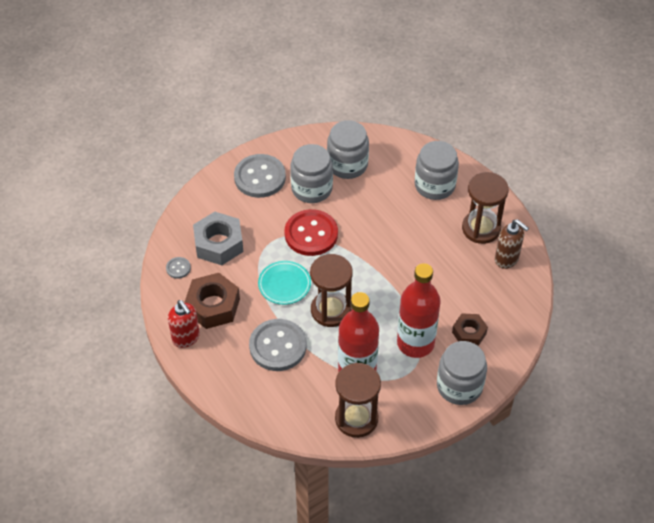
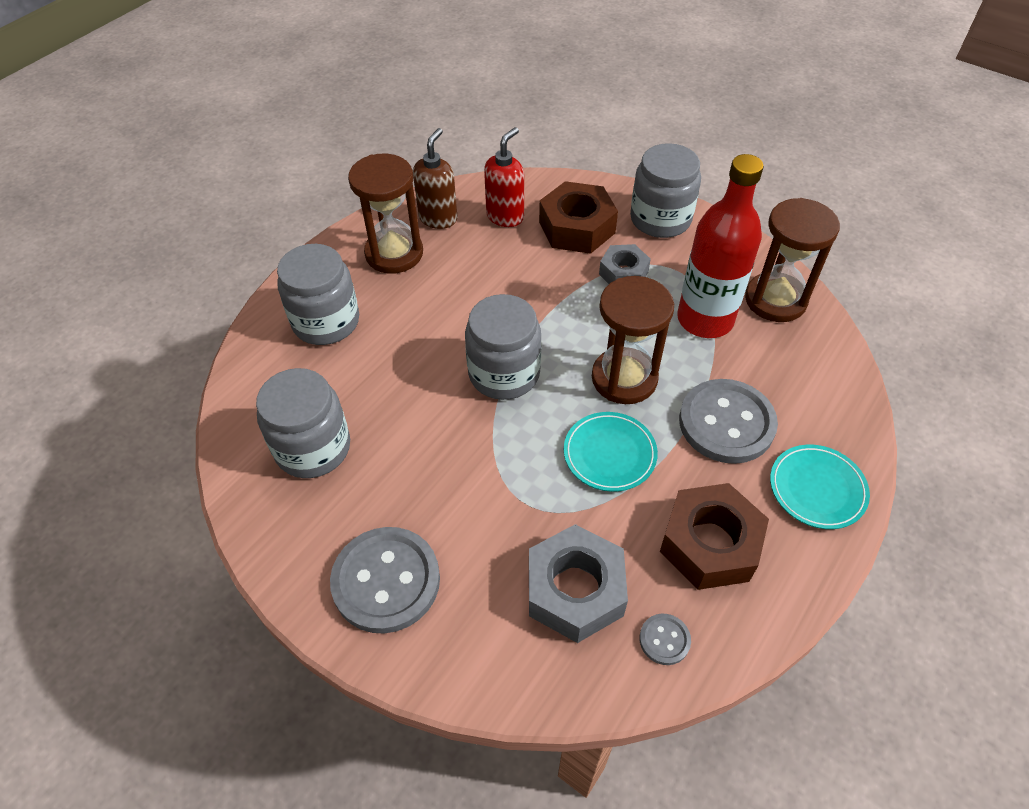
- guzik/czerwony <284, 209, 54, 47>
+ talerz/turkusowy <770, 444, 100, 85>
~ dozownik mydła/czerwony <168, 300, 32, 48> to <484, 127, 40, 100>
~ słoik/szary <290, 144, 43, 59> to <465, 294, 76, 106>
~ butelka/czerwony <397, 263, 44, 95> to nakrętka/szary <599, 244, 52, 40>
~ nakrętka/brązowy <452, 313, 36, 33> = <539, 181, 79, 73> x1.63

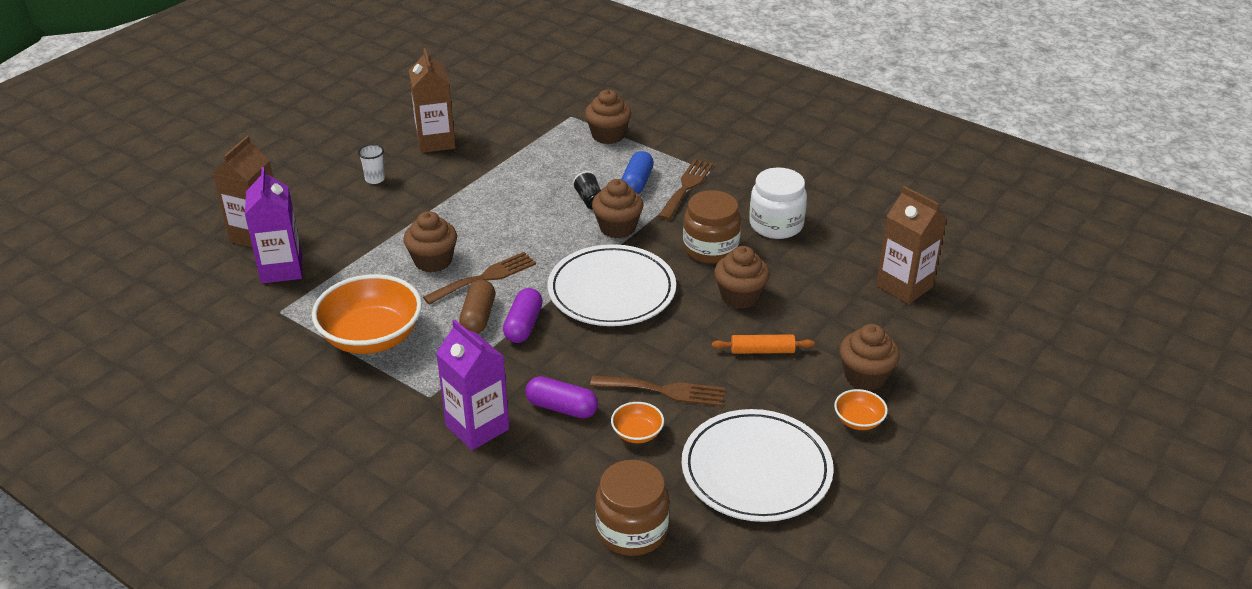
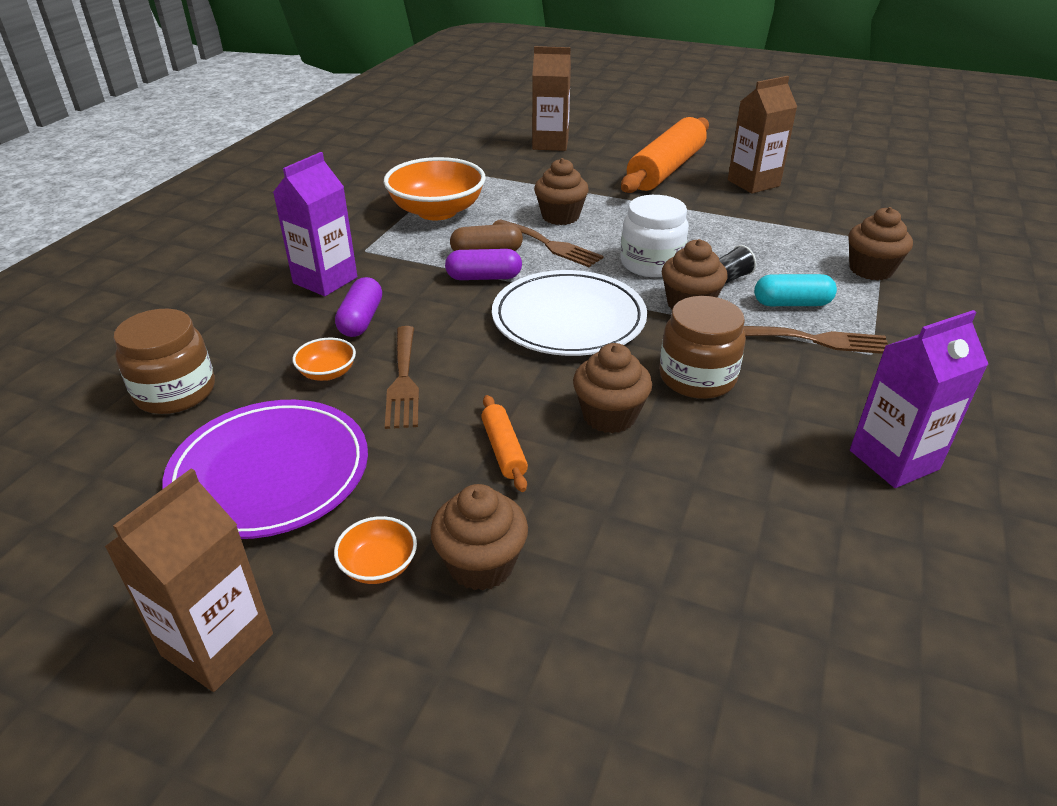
~ karton mleka/fioletowy <245, 167, 57, 116> to <850, 310, 138, 178>
~ słoik/biały <749, 168, 58, 71> to <620, 195, 69, 82>
~ karton mleka/brązowy <876, 186, 71, 118> to <104, 469, 169, 223>
~ szklanka/biały <358, 144, 27, 40> to wałek do ciasta/pomarańczowy <621, 117, 88, 76>
~ kapsułka/niebieski <621, 151, 33, 43> to kapsułka/turkusowy <754, 274, 83, 32>
~ talerz/biały <682, 409, 152, 113> to talerz/fioletowy <162, 400, 206, 139>

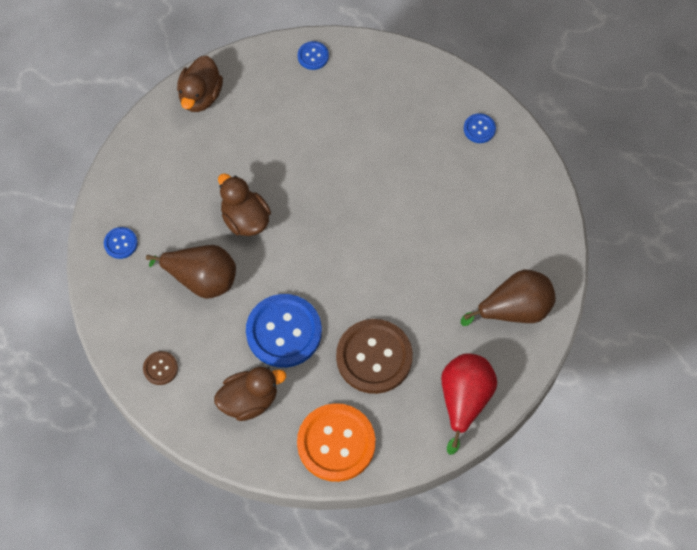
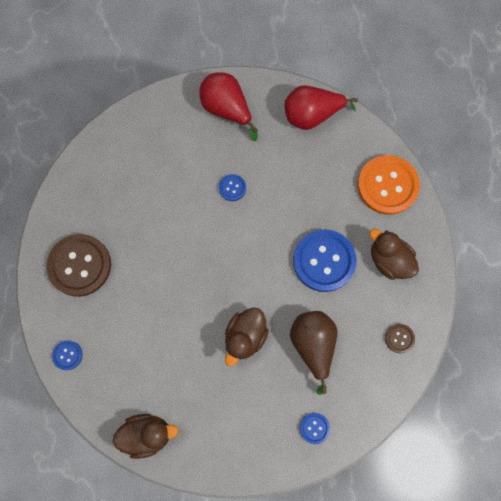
~ guzik/brązowy <336, 319, 77, 75> to <46, 234, 65, 63>
~ guzik/niebieski <464, 113, 32, 30> to <219, 174, 27, 27>
~ gruszka/brązowy <461, 270, 95, 56> to gruszka/czerwony <199, 72, 59, 69>

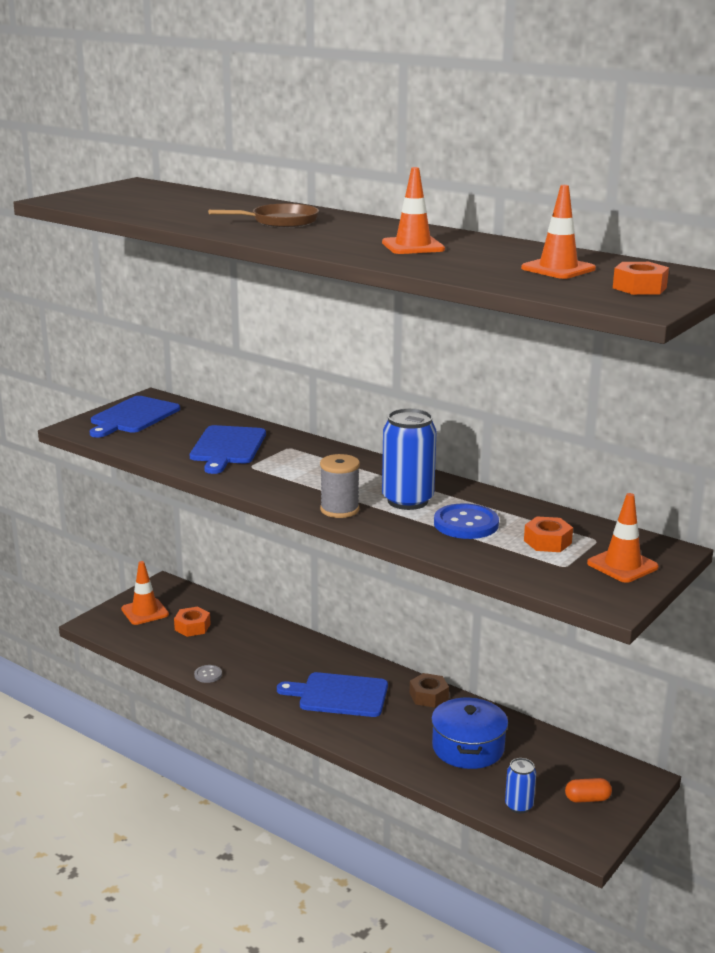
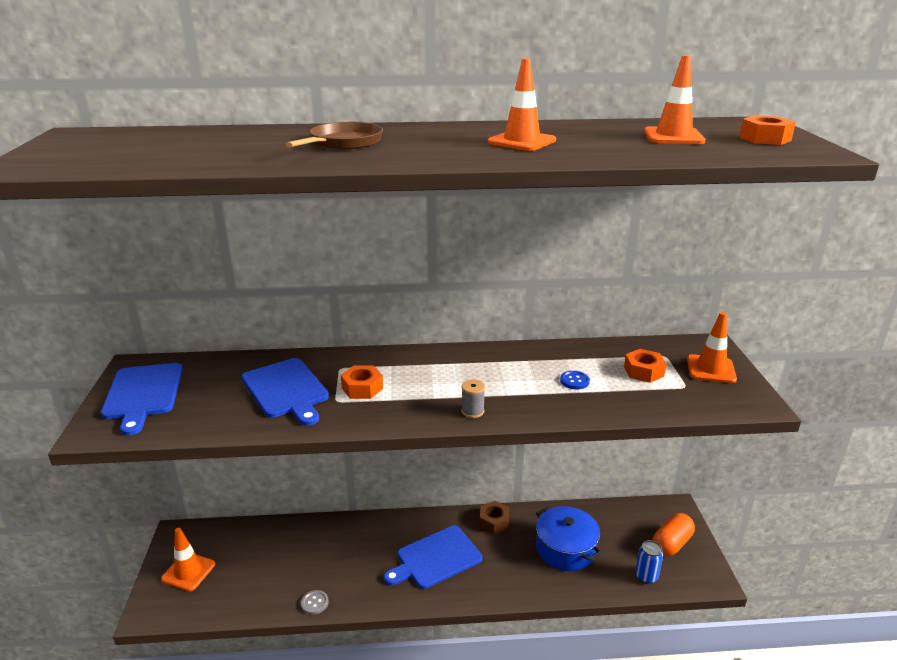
- puszka/niebieski <382, 408, 55, 102>
~ nakrętka/pomarańczowy <174, 606, 36, 31> to <341, 365, 42, 34>
~ szpulka/szary <320, 454, 40, 64> = <461, 379, 24, 39> x0.61
~ guzik/niebieski <434, 503, 65, 36> = <560, 371, 30, 18> x0.51
~ kapsułka/pomarańczowy <565, 778, 47, 25> = <653, 513, 42, 43> x1.54

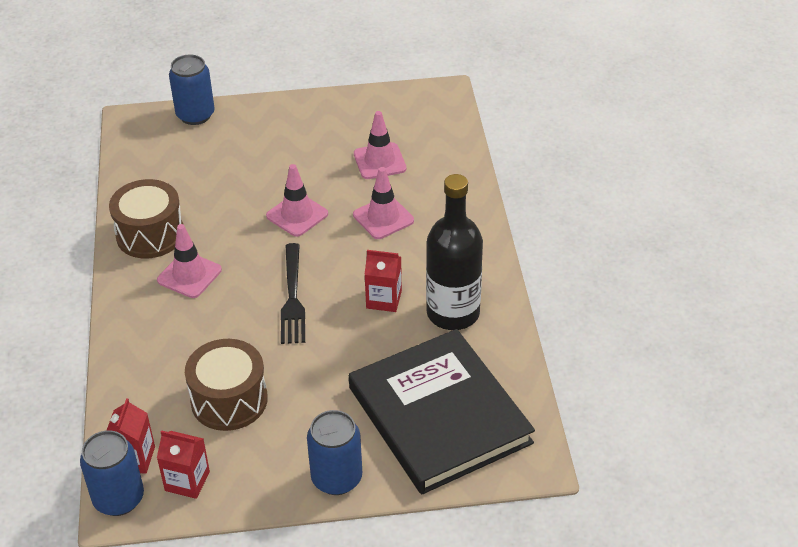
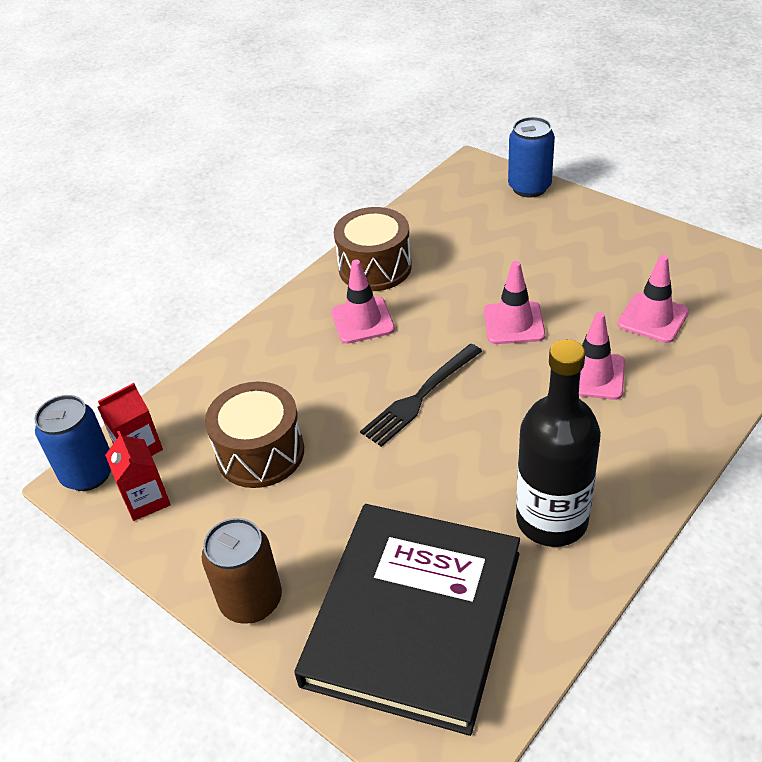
- karton mleka/czerwony <364, 250, 38, 62>
~ puszka/niebieski <307, 410, 55, 85> to puszka/brązowy <202, 518, 80, 106>

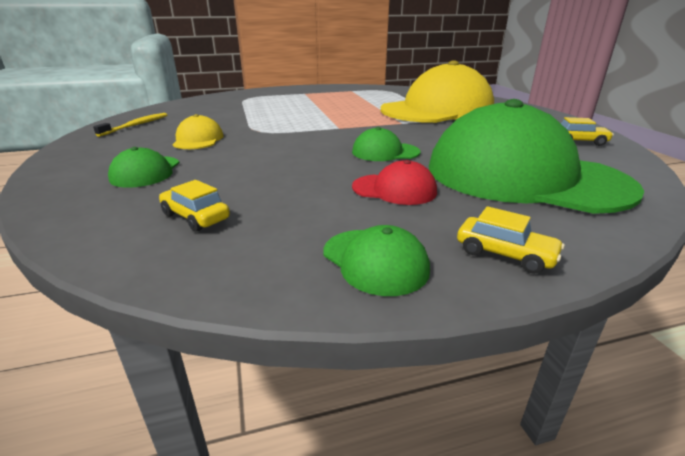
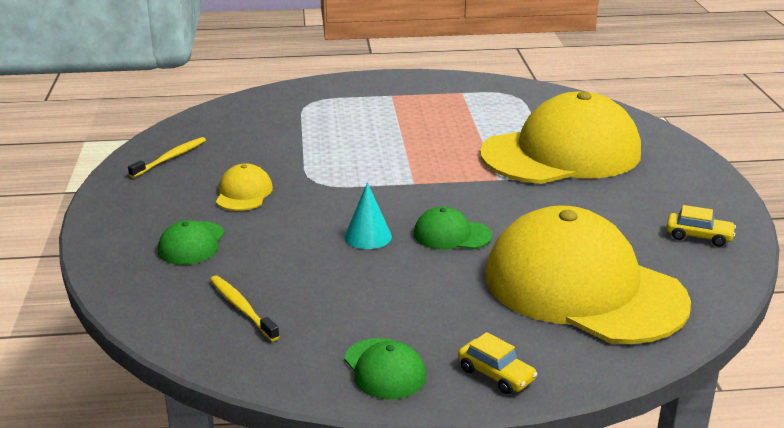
- czapka/czerwony <352, 160, 85, 45>
+ stożek/turkusowy <344, 182, 48, 67>
~ samochód/żółty <159, 180, 71, 52> to szczoteczka do zębów/żółty <210, 275, 70, 66>
~ czapka/zielony <429, 99, 215, 115> to czapka/żółty <485, 205, 206, 139>

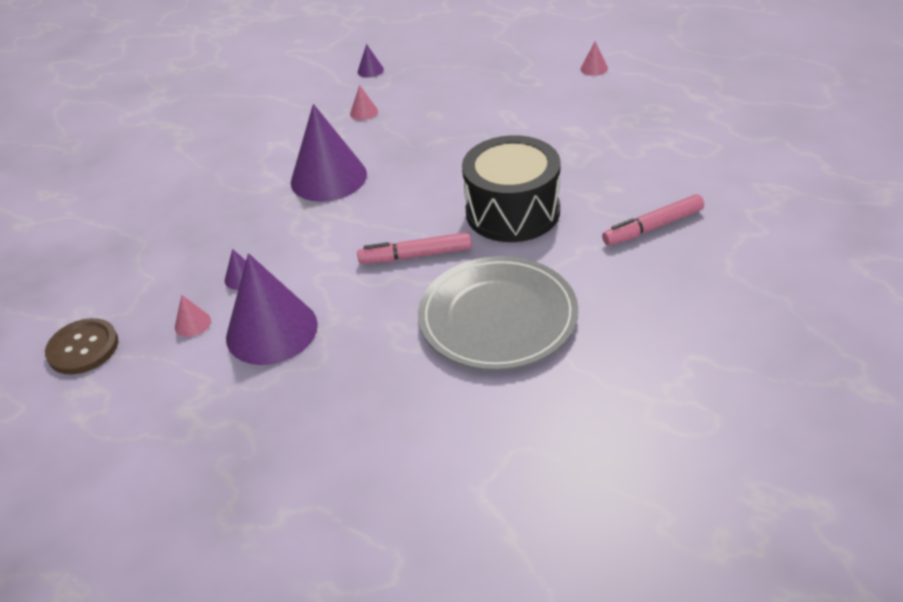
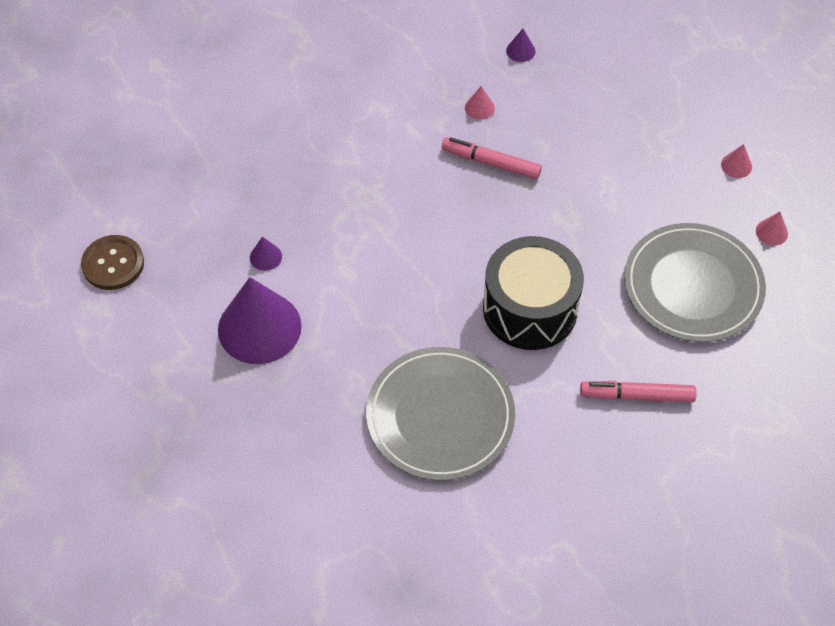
- stożek/fioletowy <291, 104, 76, 98>
+ talerz/szary <624, 223, 142, 119>
~ stożek/różowy <175, 295, 36, 42> to <756, 212, 32, 34>
~ flamaster/różowy <357, 232, 115, 32> to <442, 137, 100, 42>

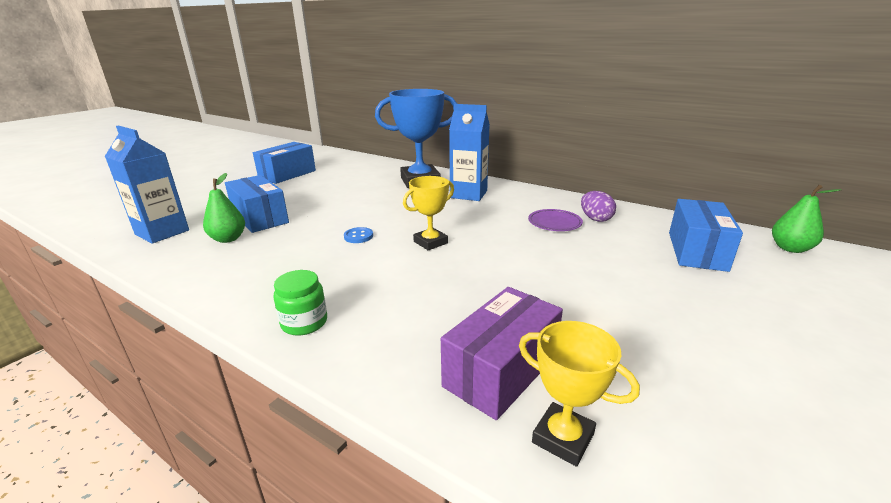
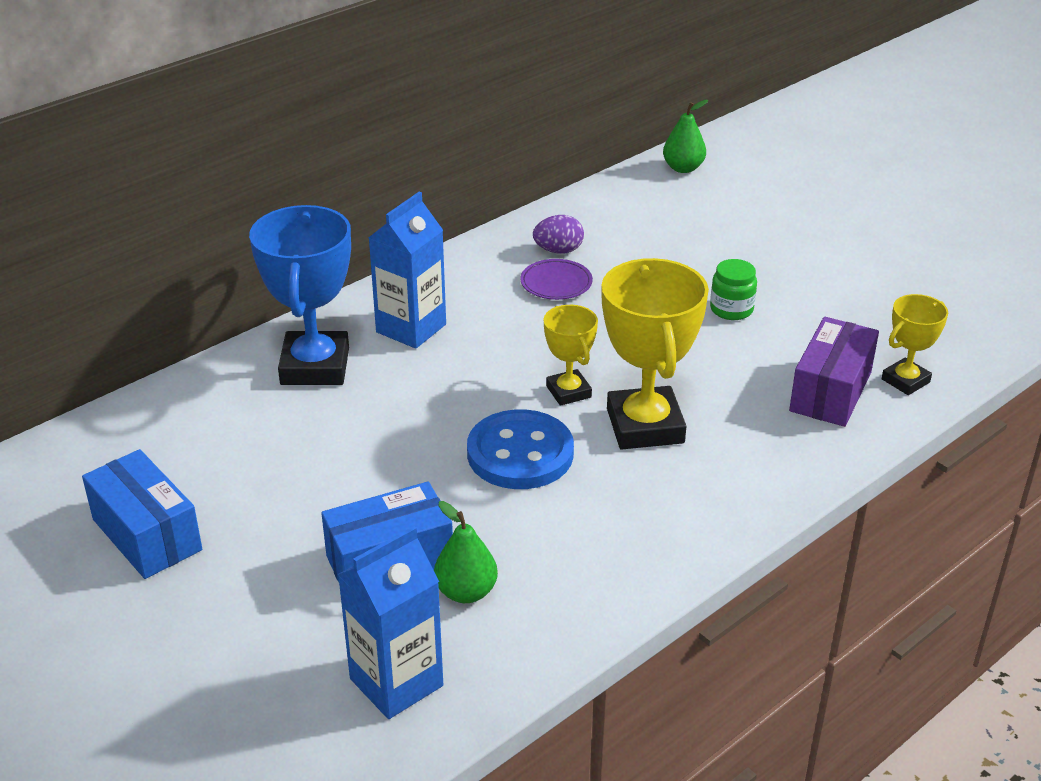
- pudełko/niebieski <669, 199, 74, 73>
+ puchar/żółty <601, 258, 108, 191>
~ słoik/zielony <273, 270, 54, 66> to <710, 259, 47, 61>
~ pudełko/fioletowy <441, 287, 122, 133> = <789, 317, 90, 110> 60 degrees clockwise
~ guzik/niebieski <344, 227, 29, 16> = <467, 409, 107, 80> x2.43

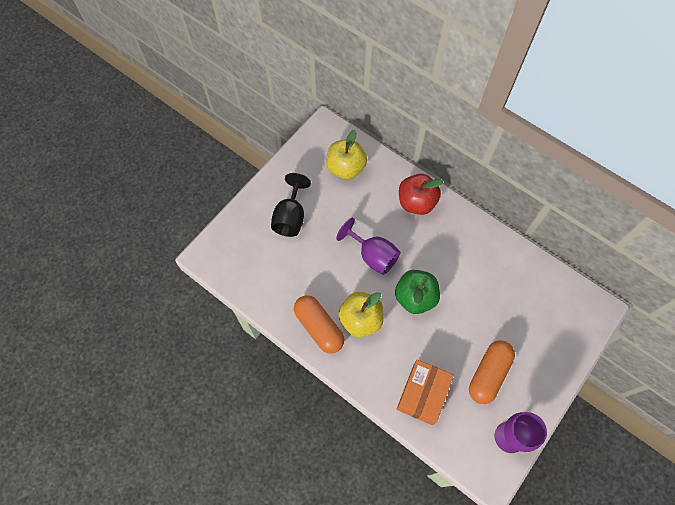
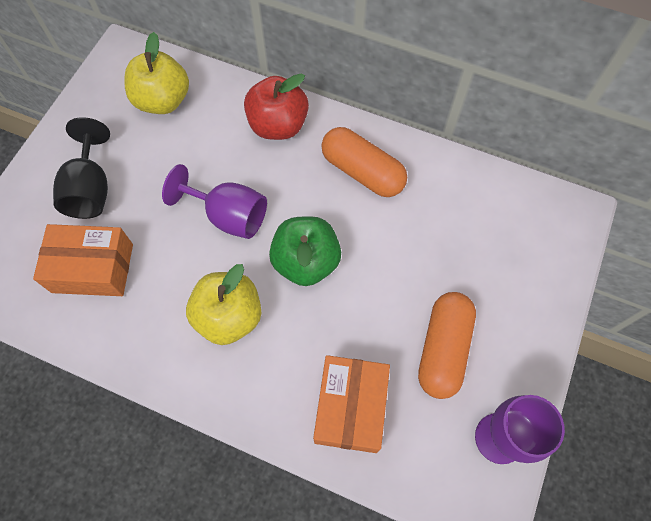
+ pudełko/pomarańczowy <33, 224, 100, 72>
~ kapsułka/pomarańczowy <294, 295, 50, 59> to <321, 127, 86, 70>

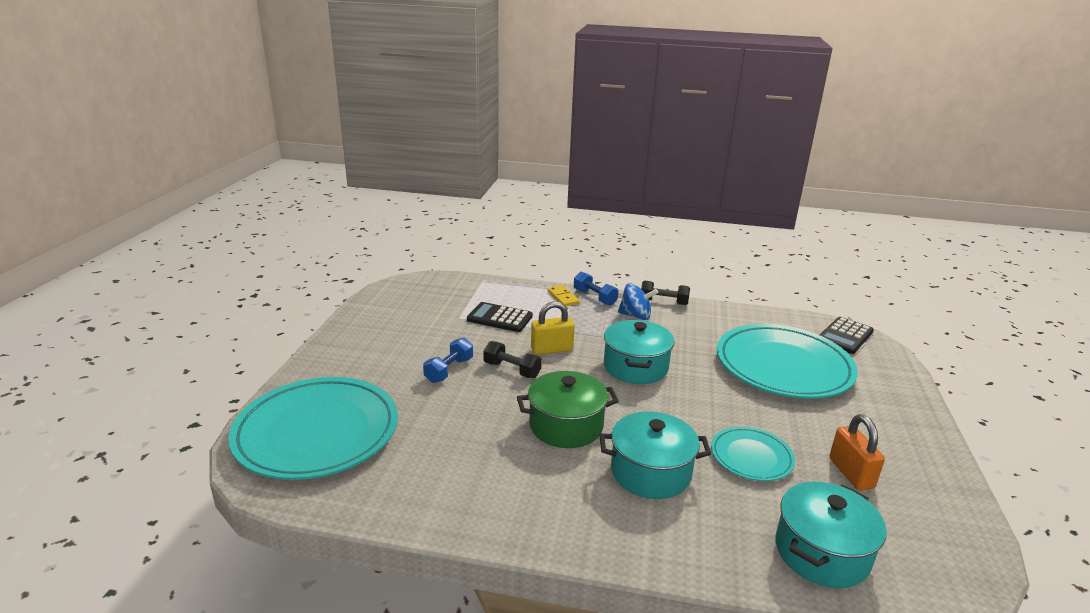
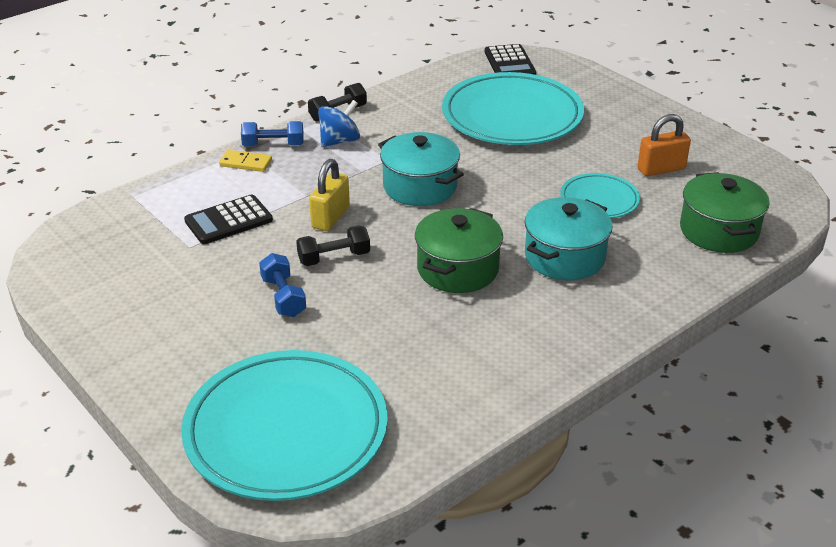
~ garnek/turkusowy <775, 481, 112, 107> to garnek/zielony <680, 172, 90, 81>
~ kłódka/pomarańczowy <829, 414, 56, 77> = <637, 114, 54, 62> 45 degrees counterclockwise

